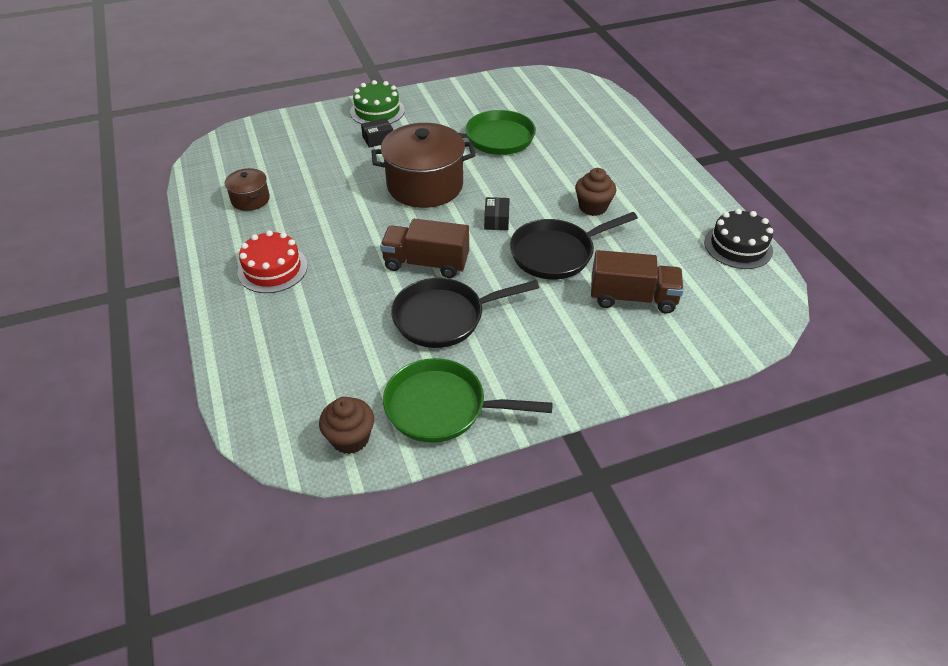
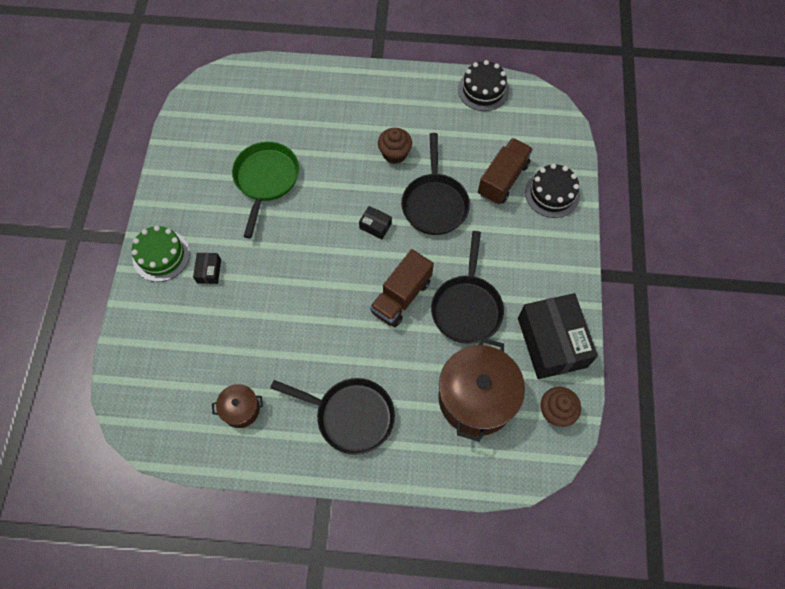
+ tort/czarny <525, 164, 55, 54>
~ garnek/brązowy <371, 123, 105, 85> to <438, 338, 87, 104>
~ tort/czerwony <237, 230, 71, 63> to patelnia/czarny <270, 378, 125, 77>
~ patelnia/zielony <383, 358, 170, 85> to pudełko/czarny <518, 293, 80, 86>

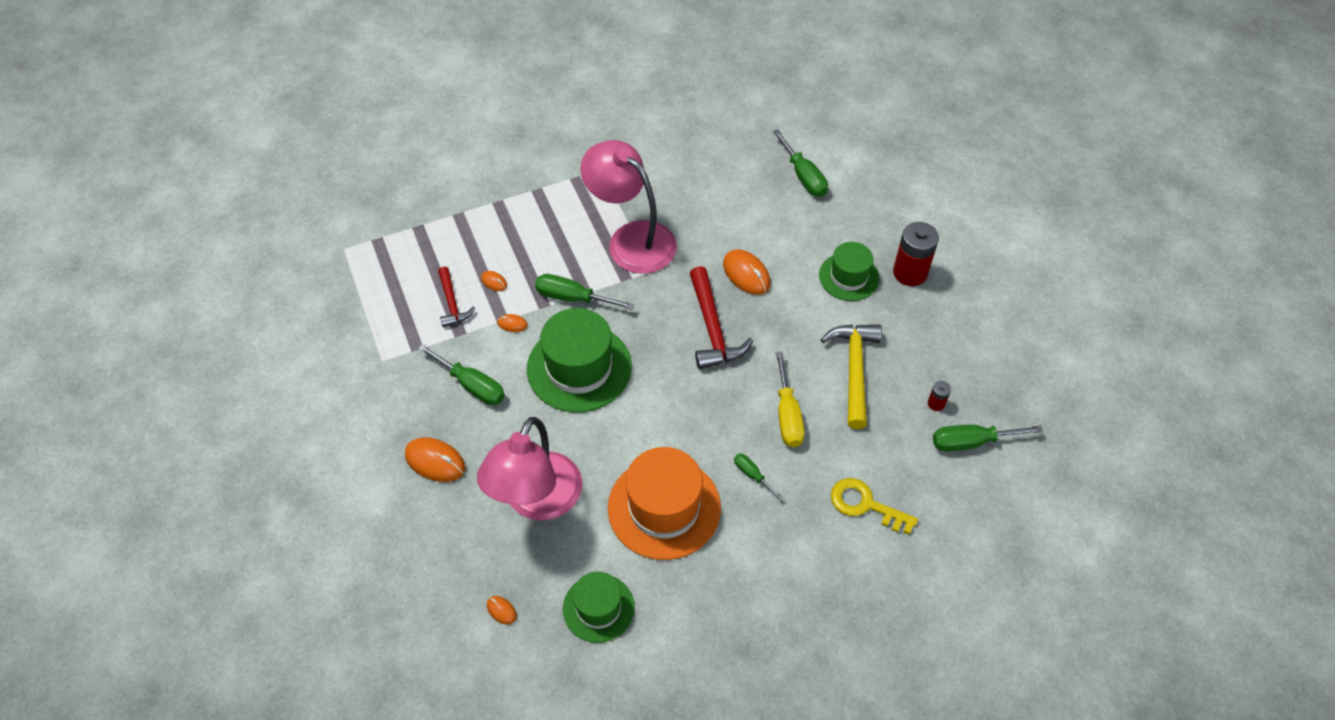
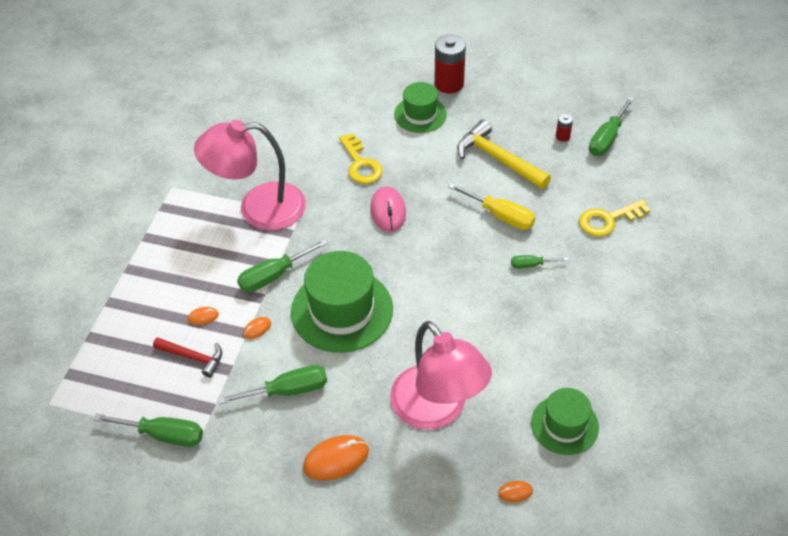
- kapelusz/pomarańczowy <608, 447, 113, 113>
~ śrubokręt/zielony <773, 129, 55, 68> to <93, 414, 110, 33>
~ młotek/czerwony <690, 266, 63, 103> to myszka/różowy <370, 186, 36, 46>
~ myszka/pomarańczowy <723, 249, 47, 46> to klucz/żółty <339, 133, 44, 51>

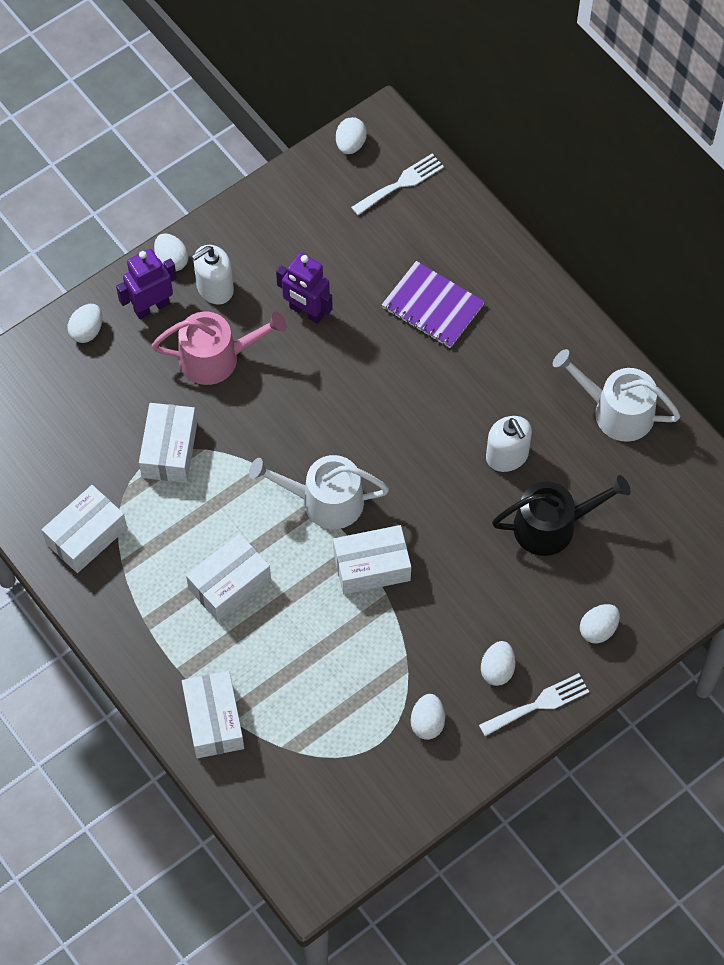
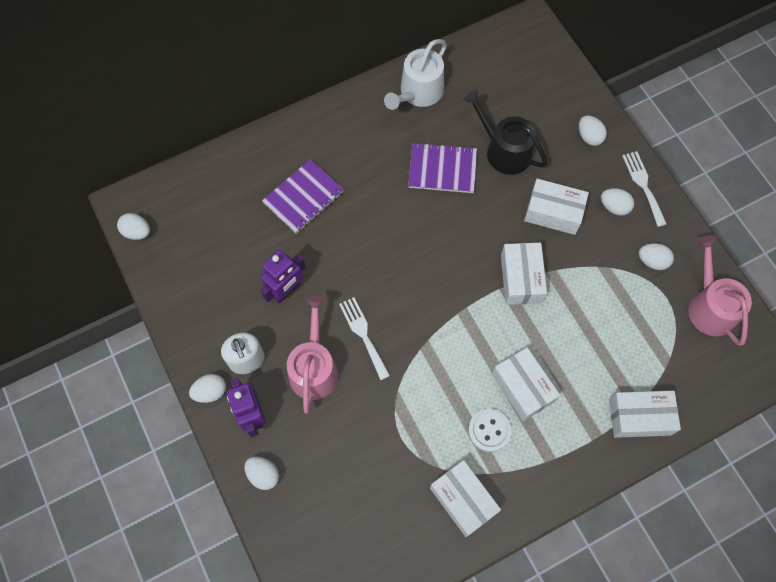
- konewka/biały <249, 455, 140, 74>
+ guzik/biały <468, 409, 44, 43>
+ konewka/różowy <688, 236, 64, 110>
~ pudełko/biały <139, 403, 58, 80> to <524, 179, 65, 56>
~ widelec/biały <351, 154, 93, 61> to <339, 297, 51, 83>
~ dozownik mydła/biały <486, 416, 46, 56> to zeszyt/fioletowy <408, 142, 69, 51>
~ konewka/czarny <492, 475, 139, 81> = <463, 90, 85, 85> 45 degrees counterclockwise

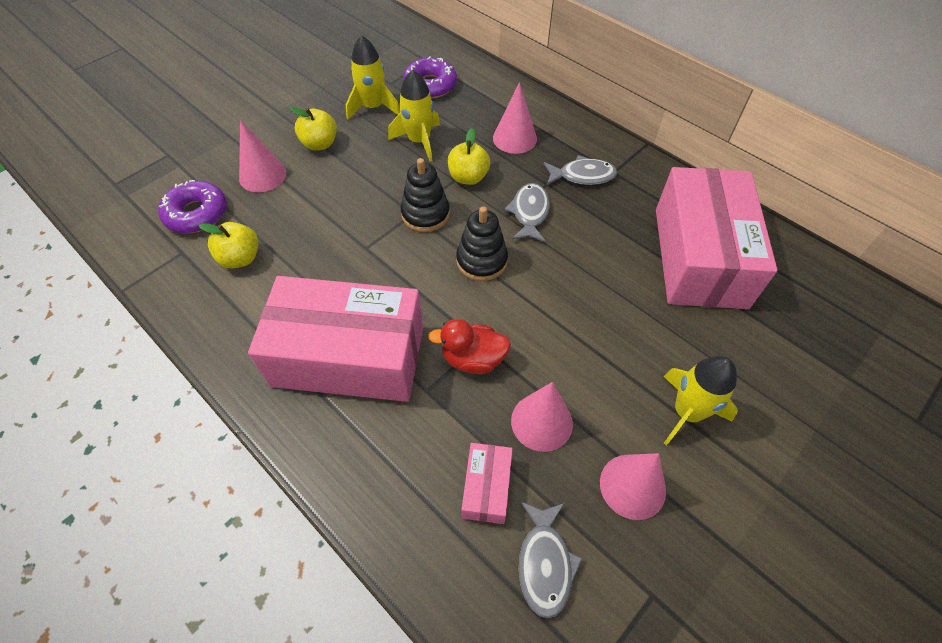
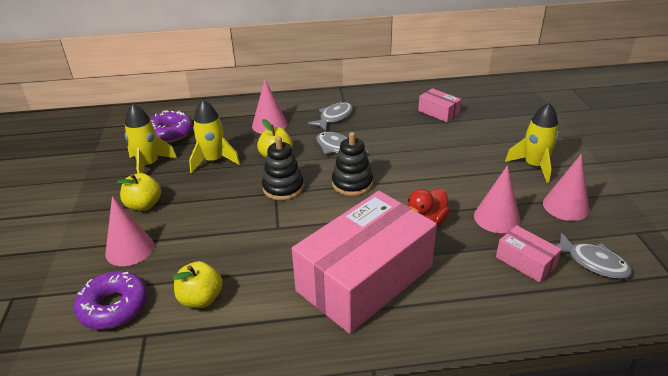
~ pudełko/różowy <656, 167, 122, 142> = <418, 88, 43, 34> x0.42

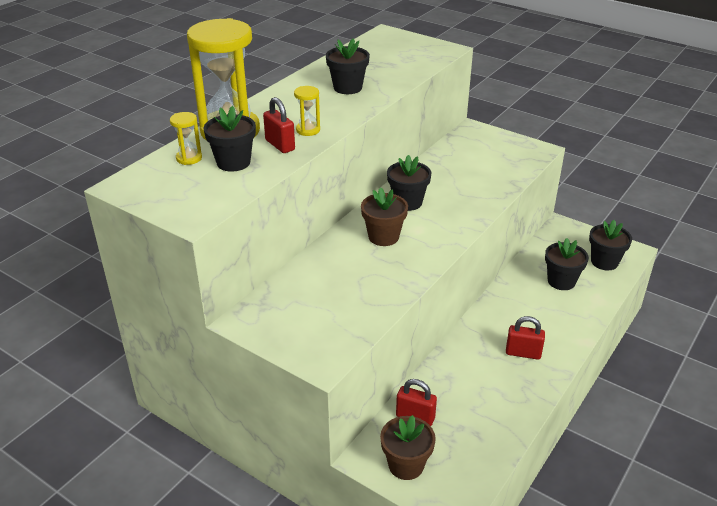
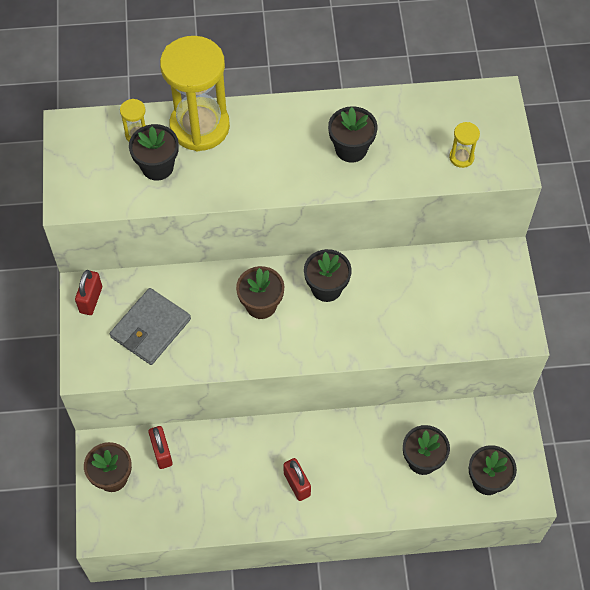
+ portfel/szary <110, 288, 81, 77>
~ kłódka/czerwony <263, 97, 32, 56> to <75, 270, 27, 45>
~ klepsydra/żółty <294, 86, 26, 50> to <449, 122, 31, 46>

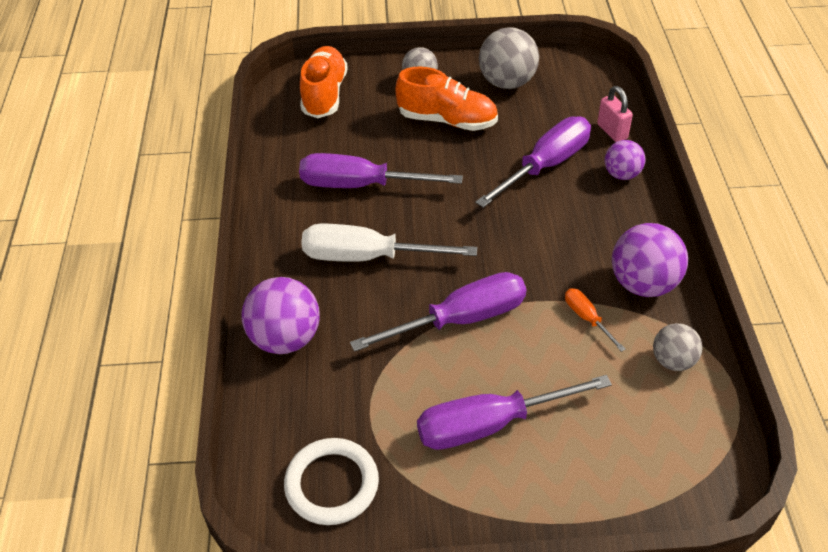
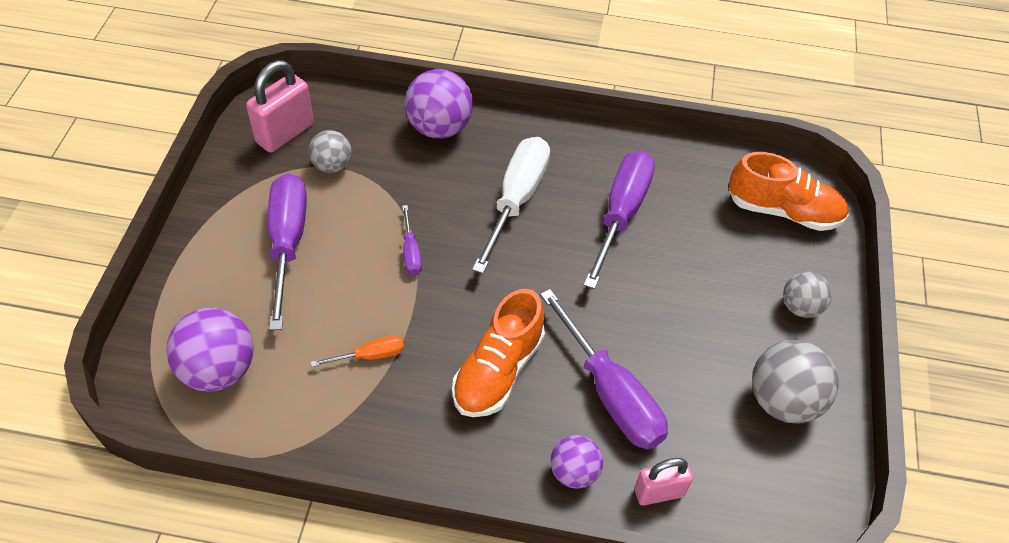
~ but/pomarańczowy <396, 67, 102, 64> to <452, 289, 93, 128>
~ piłka/fioletowy <612, 223, 76, 74> to <166, 308, 87, 84>
~ piłka/szary <653, 323, 50, 48> to <309, 130, 43, 43>
~ pierścień/biały <284, 438, 95, 87> to kłódka/różowy <246, 60, 68, 92>
~ śrubokręt/fioletowy <350, 272, 176, 80> = <402, 205, 20, 70> x0.47

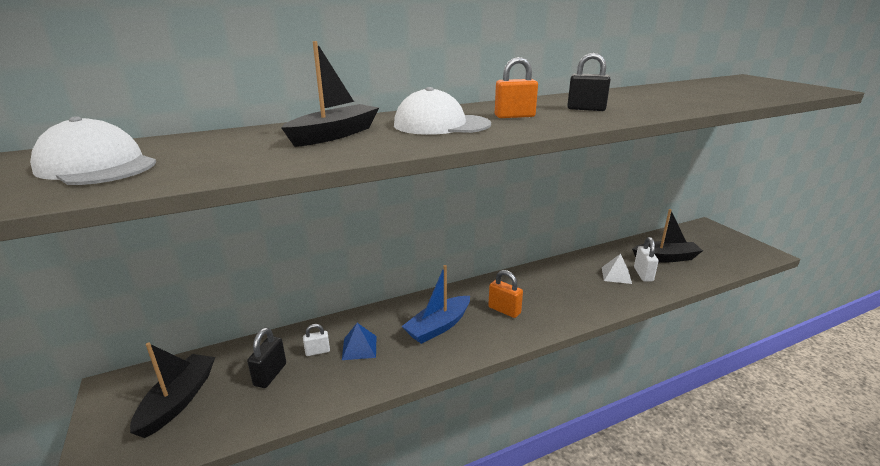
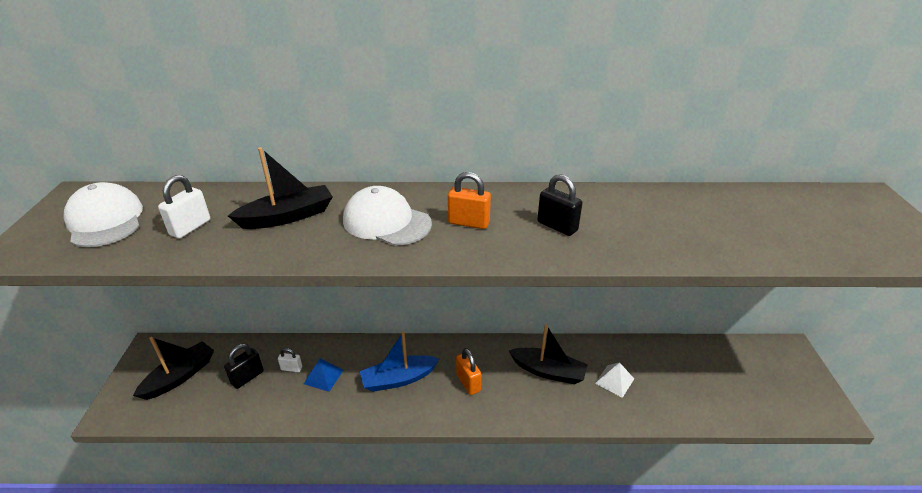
~ łódka/czarny <632, 209, 71, 54> to <508, 324, 80, 60>
~ kłódka/biały <634, 237, 25, 45> to <158, 175, 52, 64>

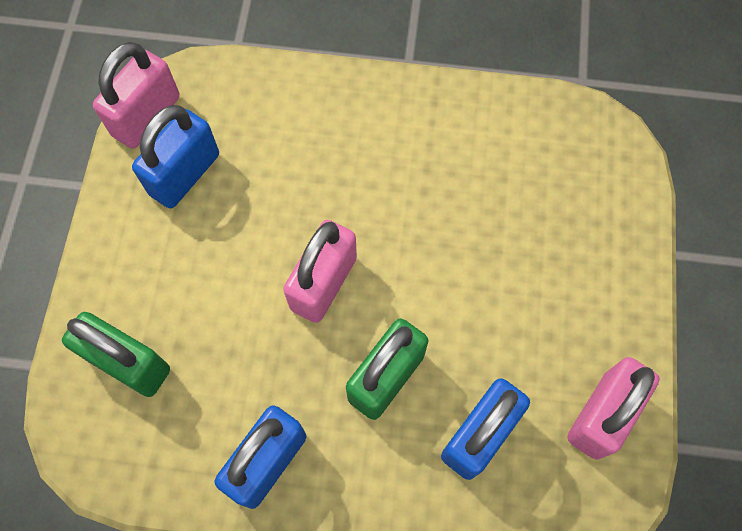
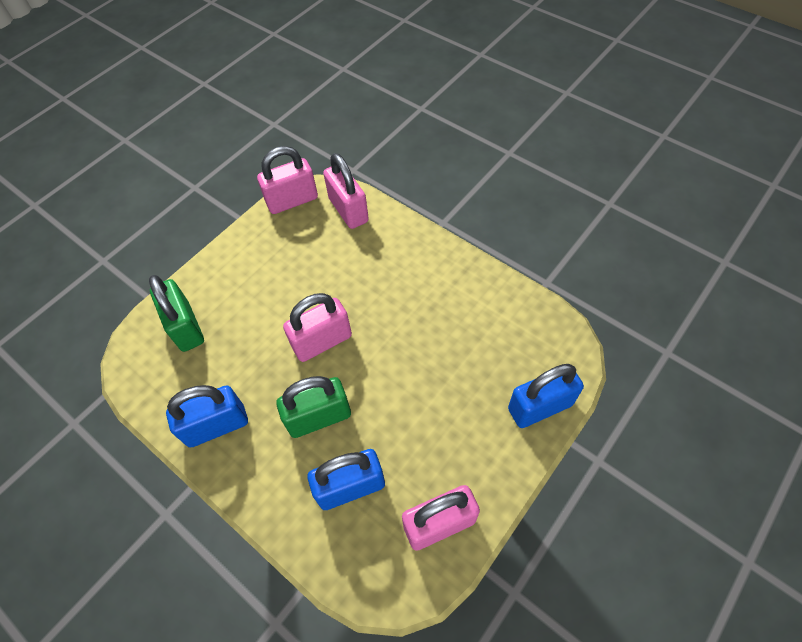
+ kłódka/różowy <323, 153, 46, 76>
~ kłódka/niebieski <132, 105, 87, 103> to <508, 364, 76, 64>

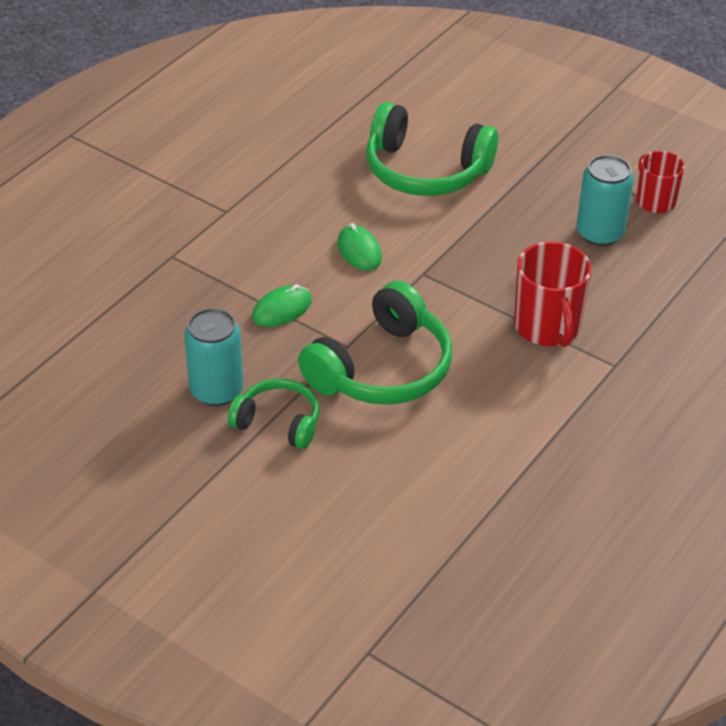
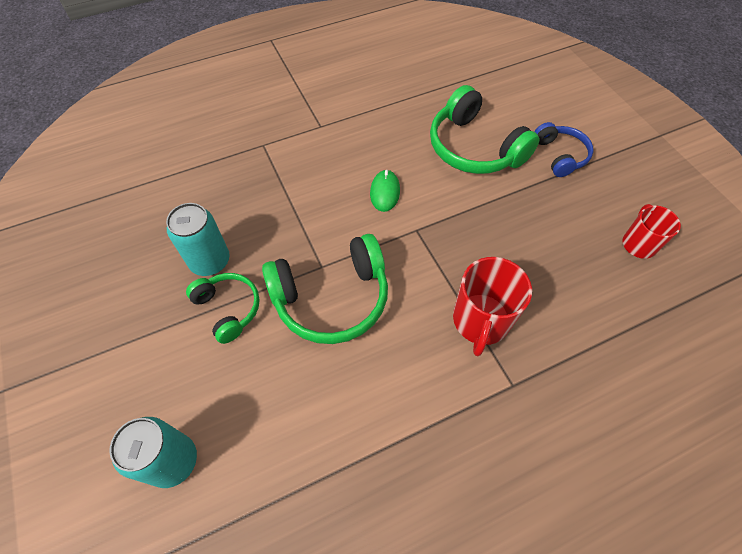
- myszka/zielony <252, 284, 60, 43>
+ słuchawki/niebieski <534, 122, 60, 55>
~ puszka/turkusowy <576, 155, 58, 91> to <109, 417, 88, 71>

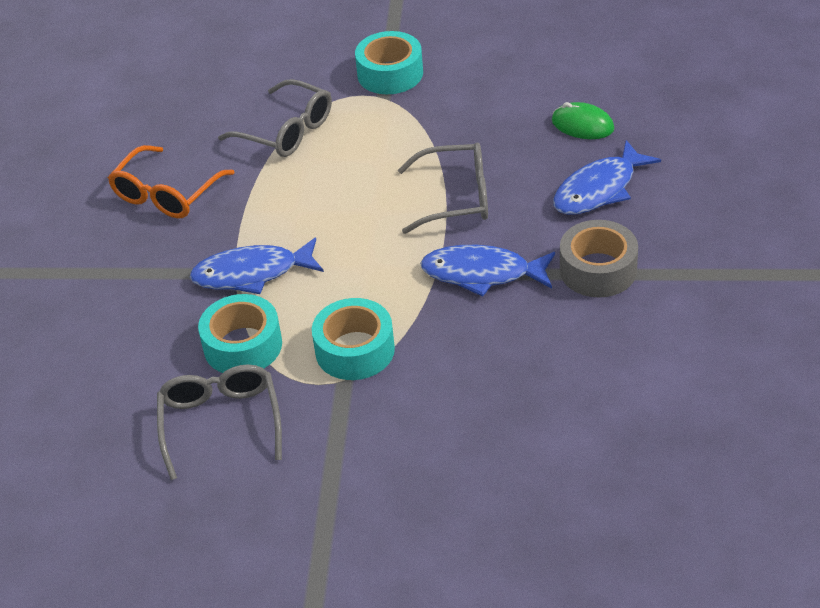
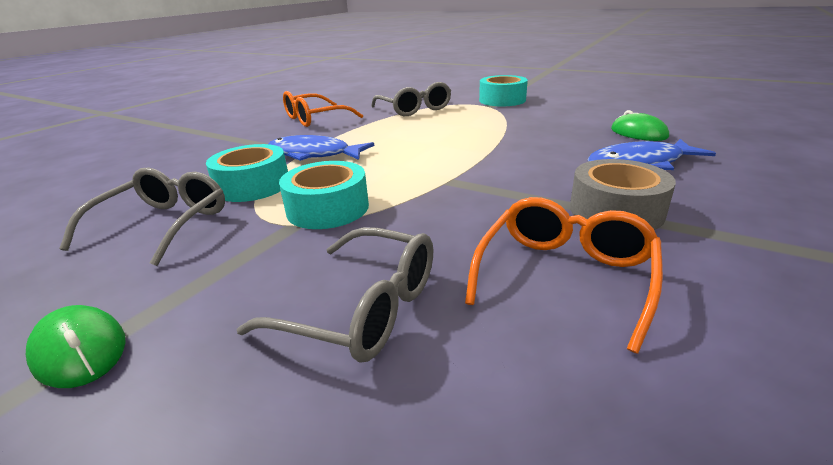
- ryba/niebieski <420, 245, 135, 52>
+ myszka/zielony <26, 305, 100, 83>
+ okulary/pomarańczowy <465, 197, 198, 157>
~ okulary/szary <398, 143, 90, 91> to <237, 227, 196, 135>

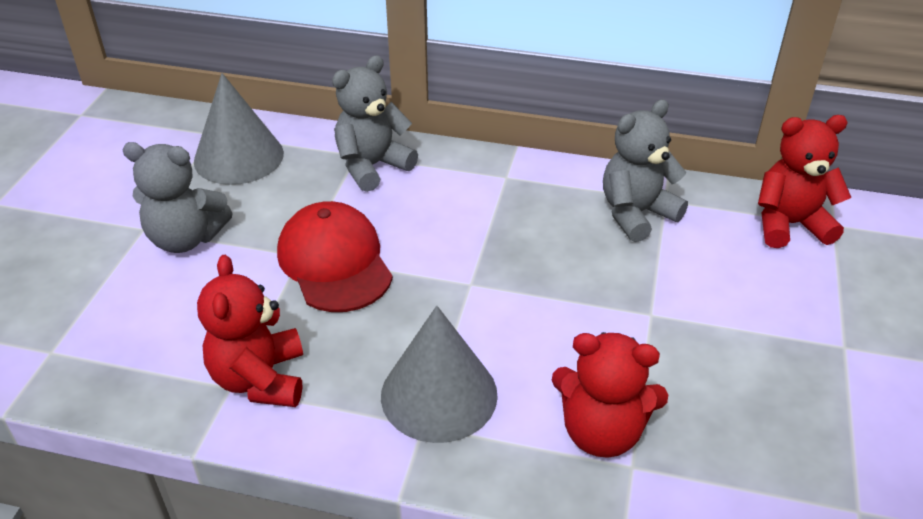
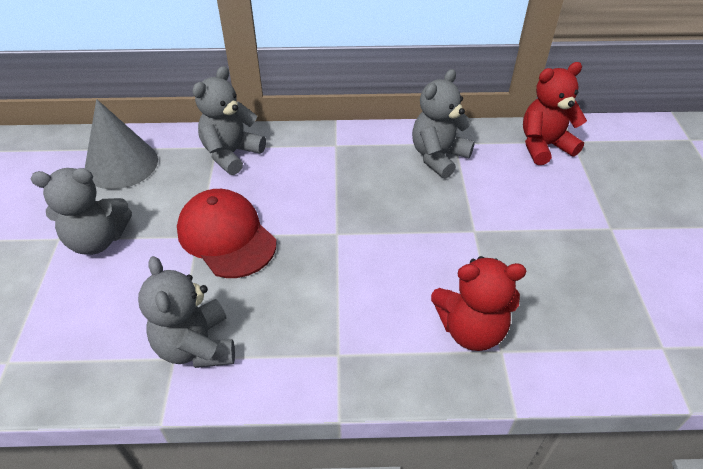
- stożek/szary <381, 306, 117, 137>
~ miś/czerwony <197, 255, 106, 152> to miś/szary <138, 256, 97, 112>

